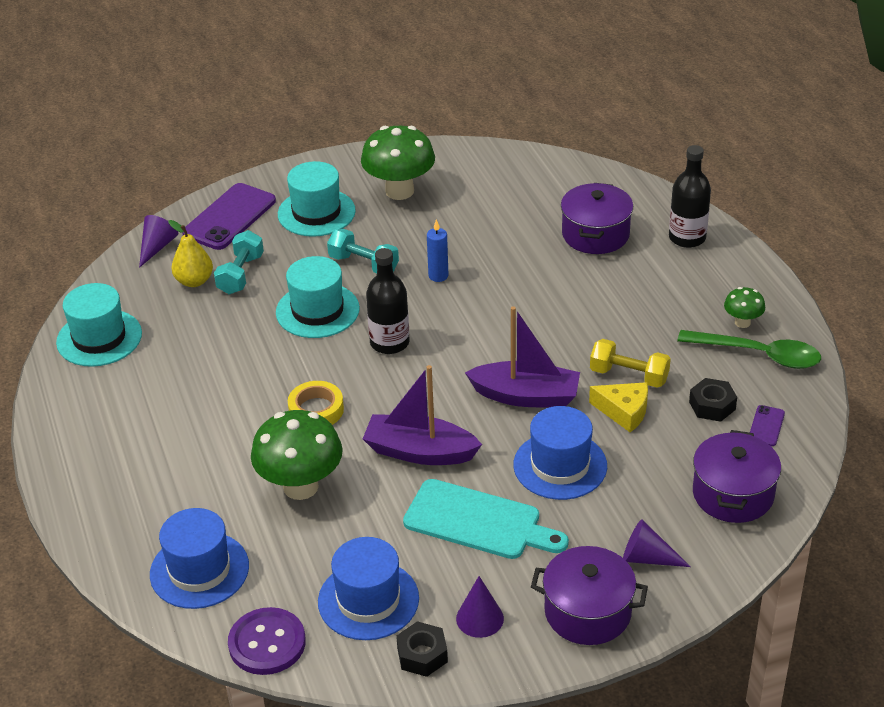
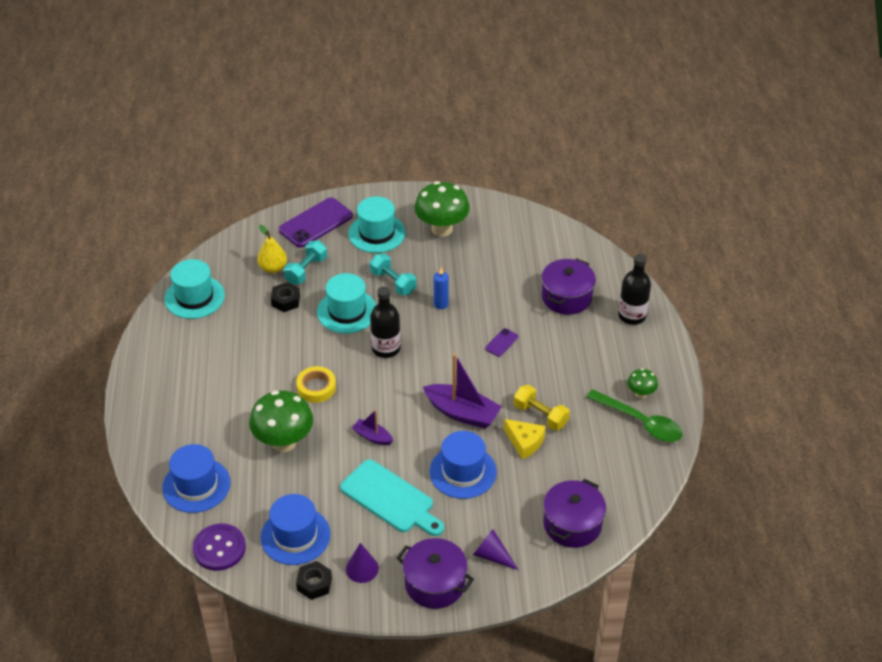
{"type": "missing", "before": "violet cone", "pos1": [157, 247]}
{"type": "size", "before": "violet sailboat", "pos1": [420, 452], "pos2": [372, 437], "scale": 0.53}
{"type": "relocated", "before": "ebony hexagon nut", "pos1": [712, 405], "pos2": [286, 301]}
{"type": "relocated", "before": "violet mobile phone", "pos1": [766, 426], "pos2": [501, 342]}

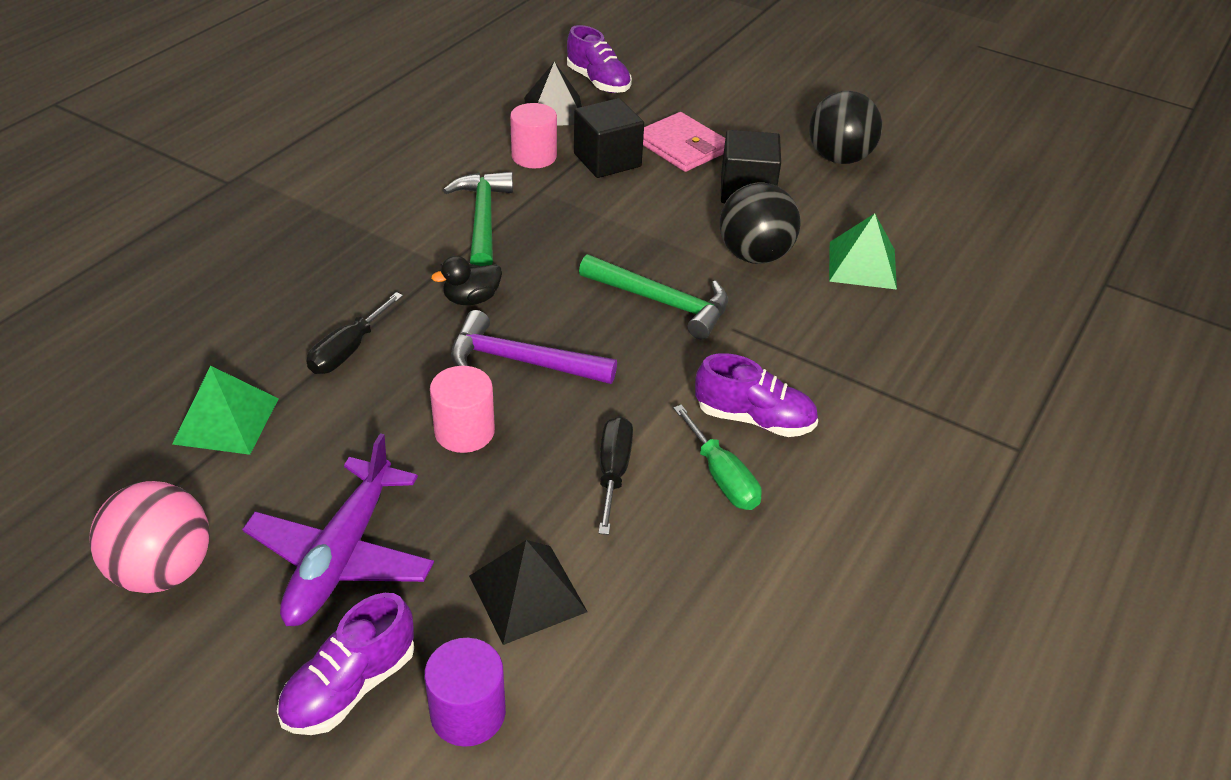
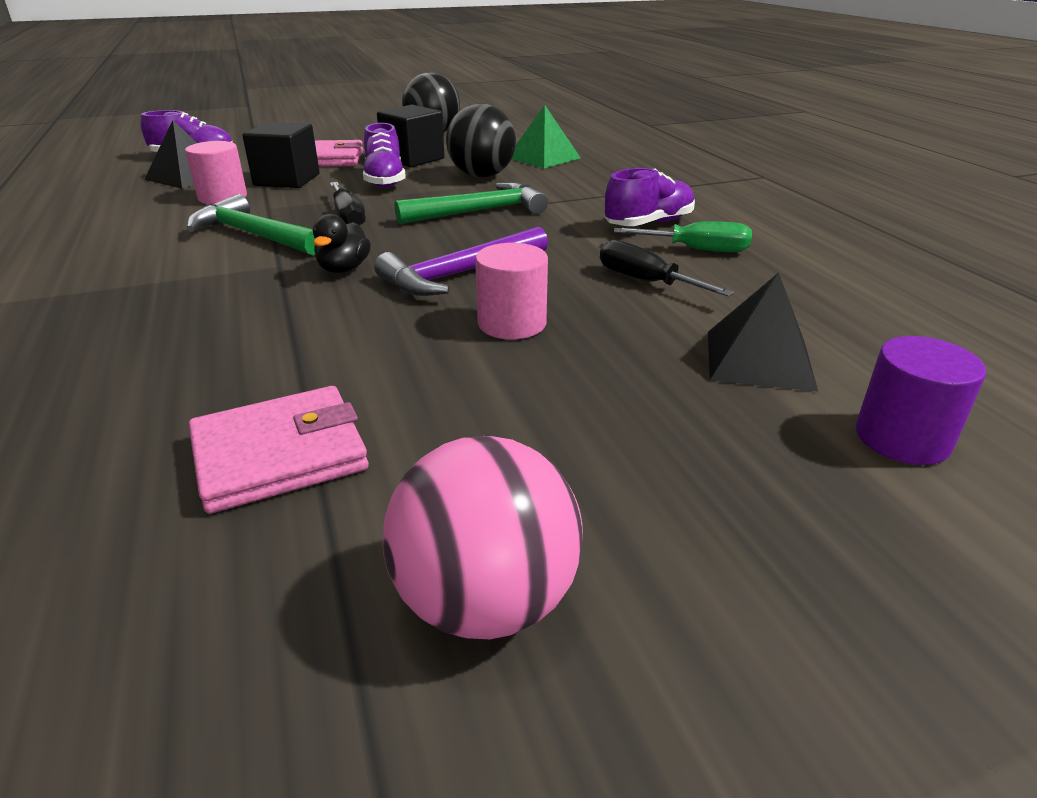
{"type": "relocated", "before": "ebony flat screwdriver", "pos1": [348, 350], "pos2": [348, 217]}
{"type": "exchanged", "before": "leaf-green pyramid", "after": "rosy card wallet", "pos1": [226, 421], "pos2": [280, 454]}
{"type": "missing", "before": "violet toy plane", "pos1": [341, 556]}
{"type": "relocated", "before": "violet shoe", "pos1": [350, 686], "pos2": [385, 180]}

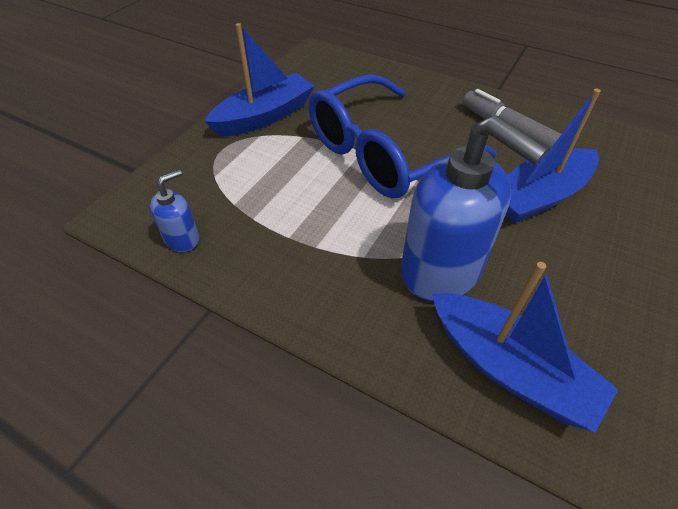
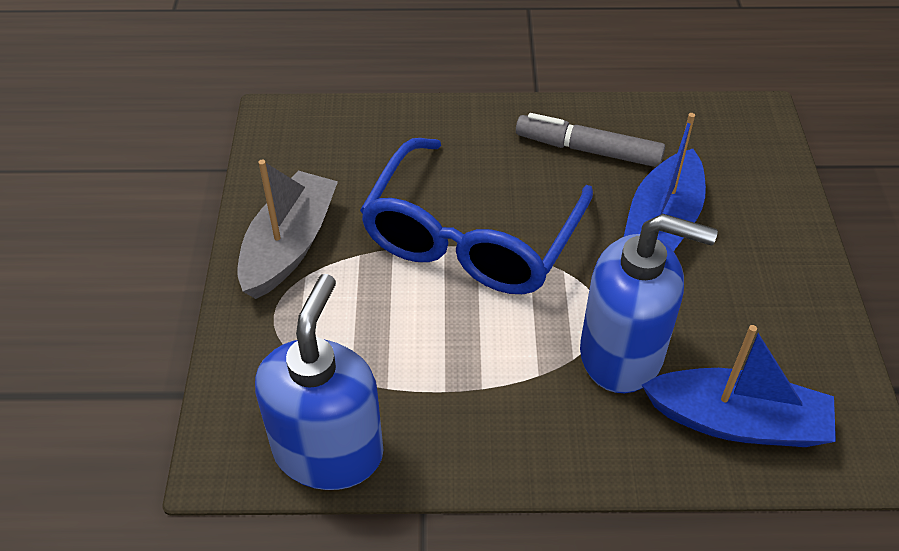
{"type": "colour", "before": "blue sailboat", "after": "gray sailboat", "pos1": [264, 116], "pos2": [289, 246]}
{"type": "size", "before": "blue soap pump", "pos1": [182, 239], "pos2": [328, 451], "scale": 2.15}

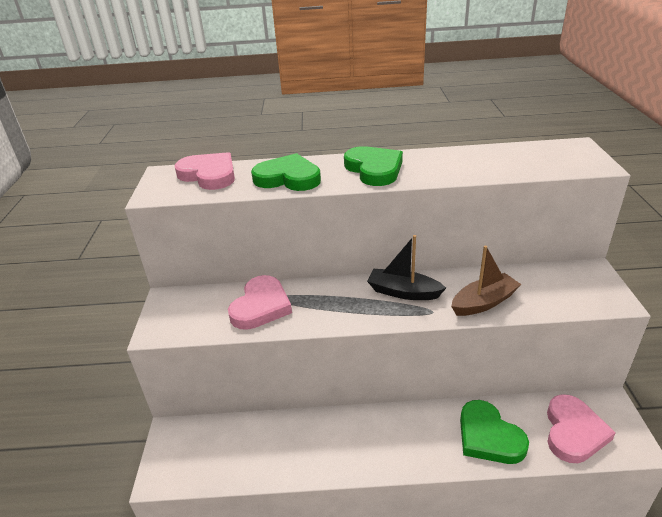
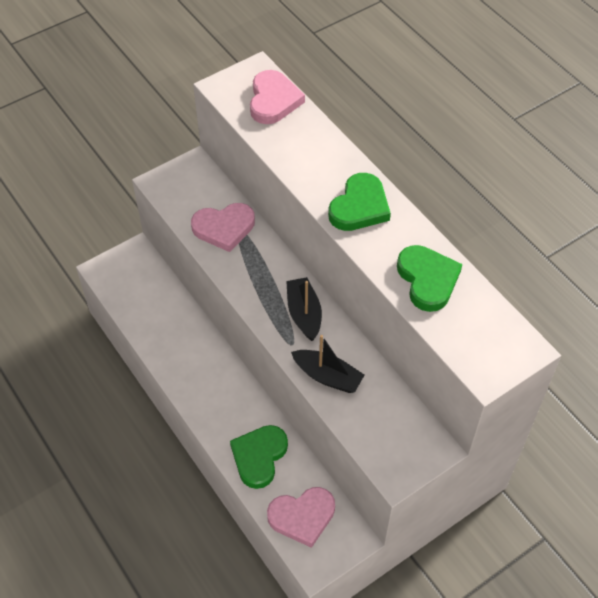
{"type": "relocated", "before": "leaf-green heart shape", "pos1": [288, 178], "pos2": [427, 280]}
{"type": "colour", "before": "brown sailboat", "after": "ebony sailboat", "pos1": [484, 302], "pos2": [327, 376]}

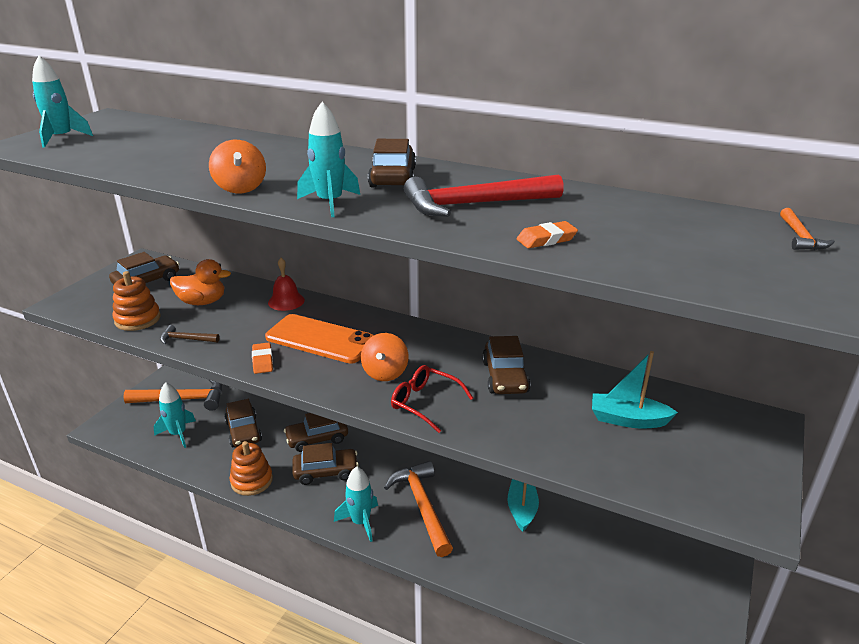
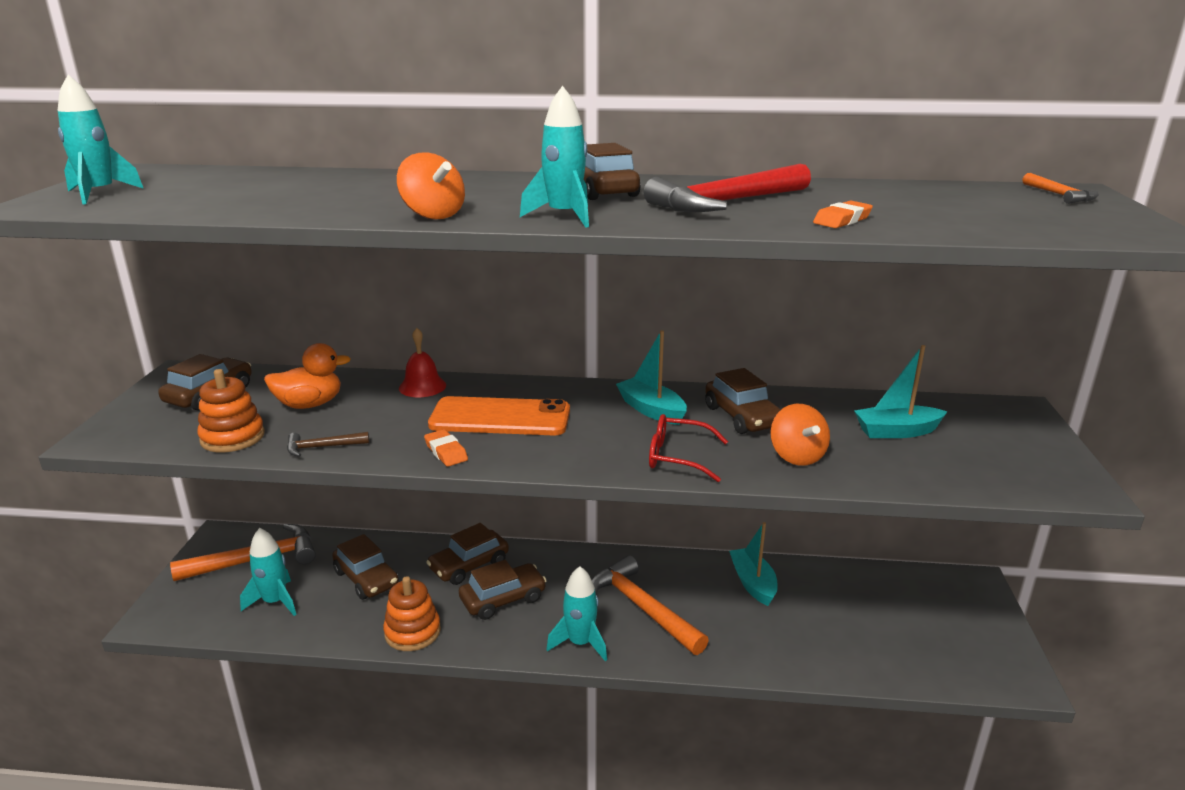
{"type": "relocated", "before": "bright orange toy top", "pos1": [385, 373], "pos2": [797, 456]}
{"type": "appeared", "after": "teal sailboat", "pos2": [651, 410]}

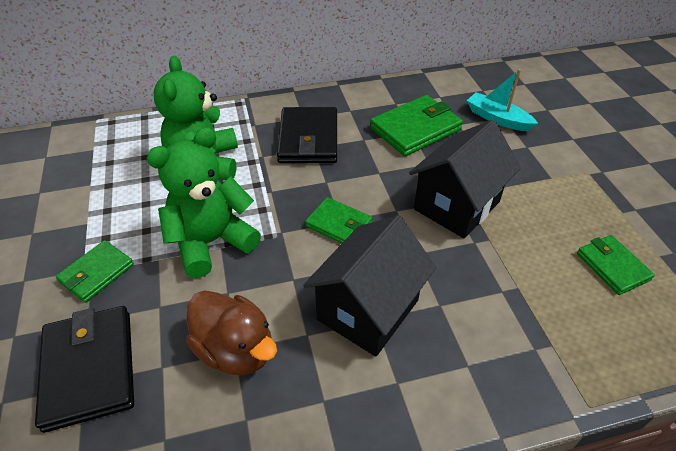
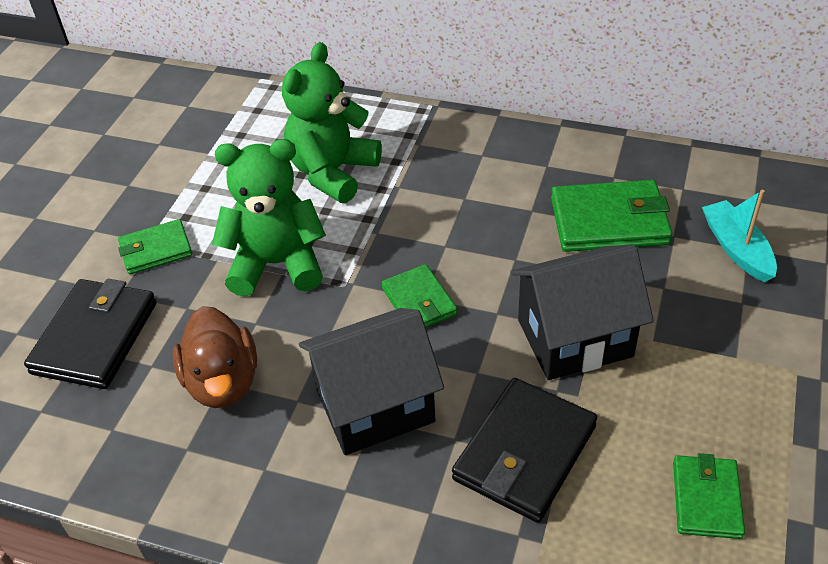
{"type": "relocated", "before": "ebony card wallet", "pos1": [308, 139], "pos2": [525, 453]}

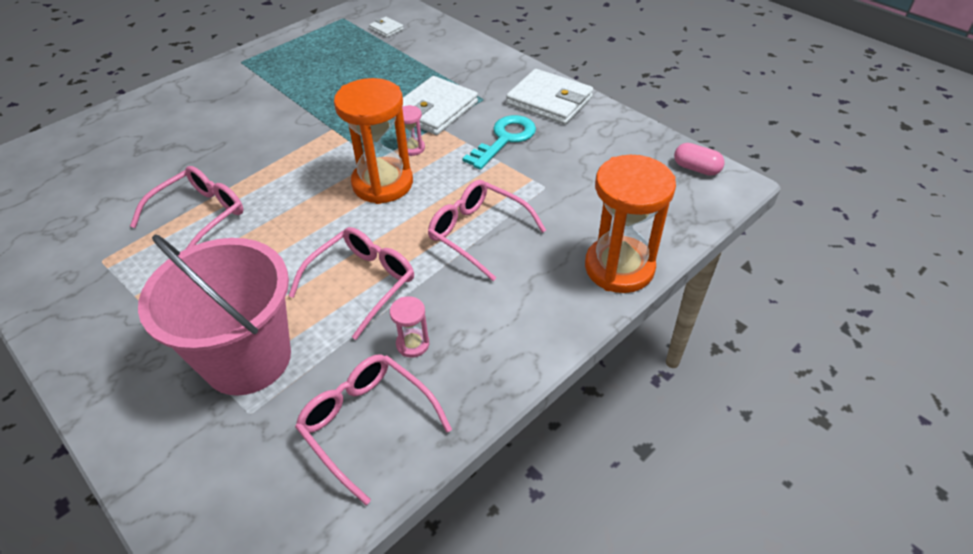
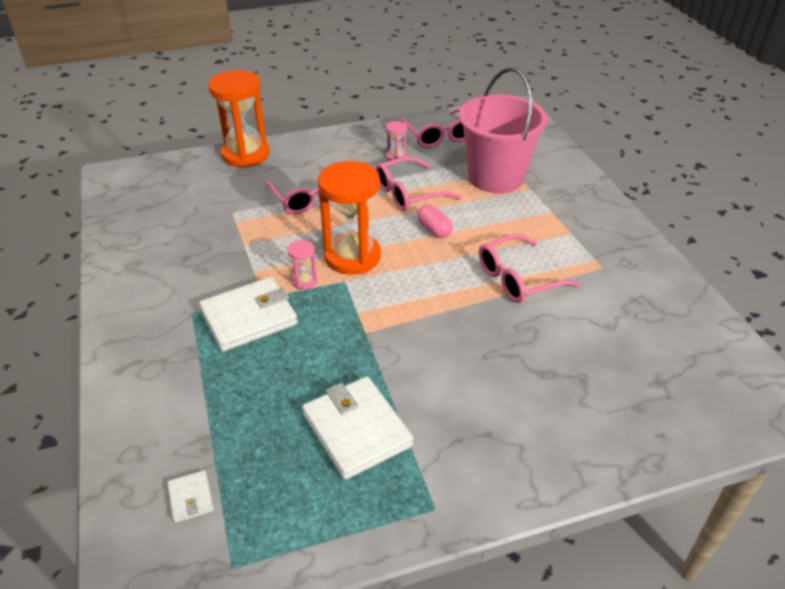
{"type": "relocated", "before": "snow-white card wallet", "pos1": [549, 101], "pos2": [356, 430]}
{"type": "missing", "before": "teal door key", "pos1": [504, 139]}
{"type": "relocated", "before": "rosy pill", "pos1": [696, 168], "pos2": [434, 230]}

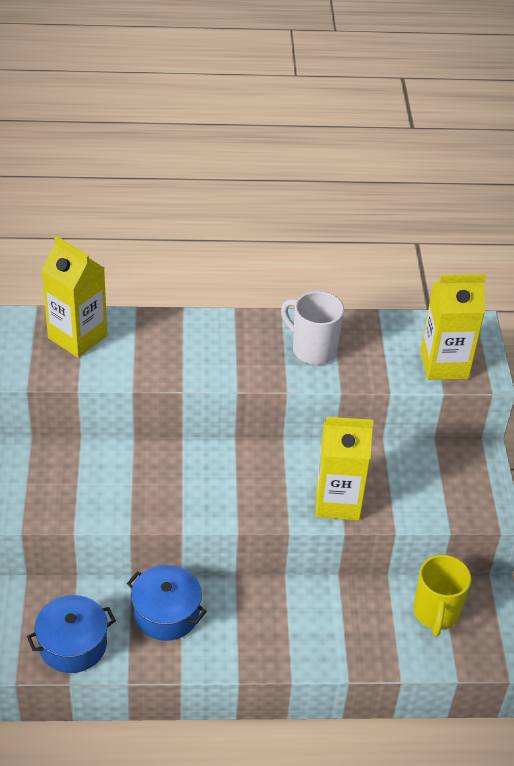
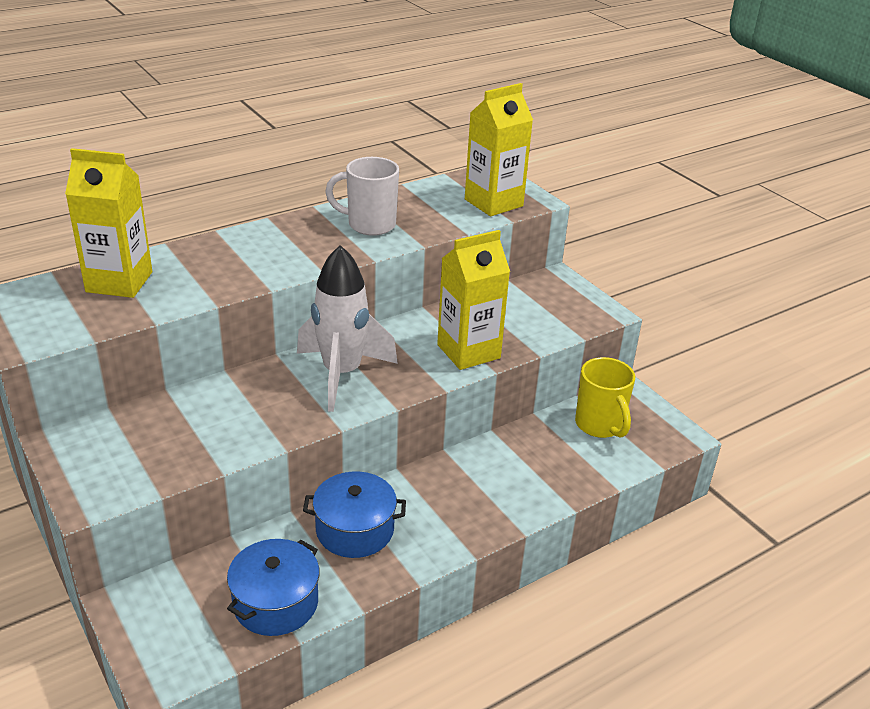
{"type": "appeared", "after": "snow-white toy rocket", "pos2": [342, 374]}

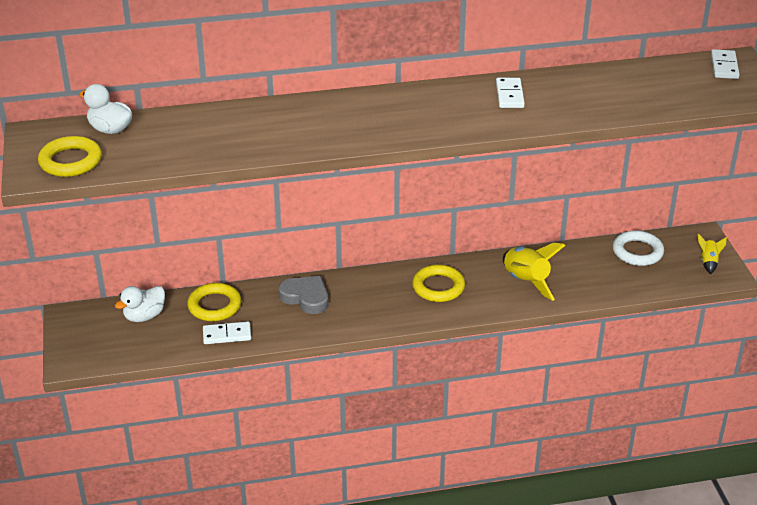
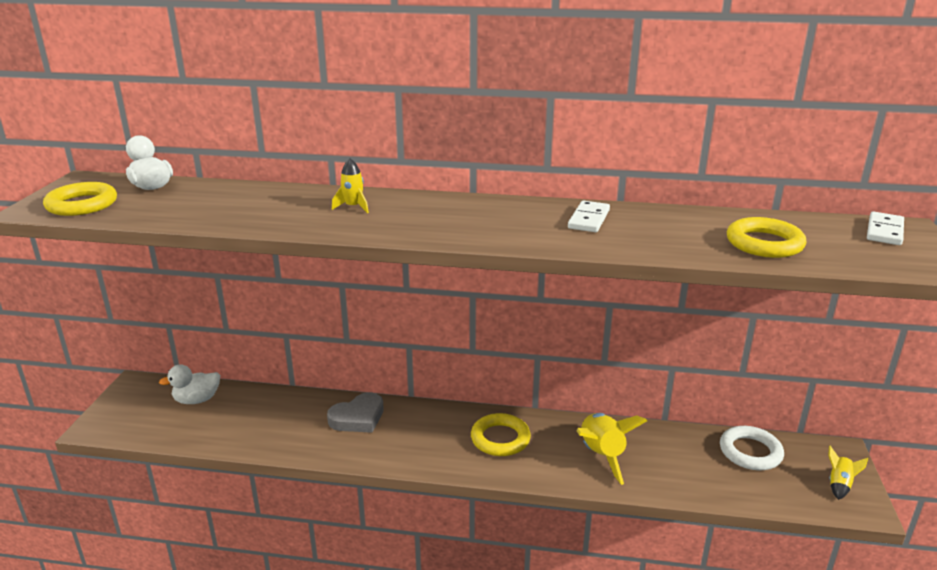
{"type": "spun", "before": "gray heart shape", "pos1": [306, 297], "pos2": [358, 418], "turn": 90}
{"type": "relocated", "before": "yellow hoop", "pos1": [214, 306], "pos2": [764, 243]}
{"type": "missing", "before": "snow-white domino", "pos1": [227, 335]}
{"type": "appeared", "after": "yellow toy rocket", "pos2": [353, 207]}

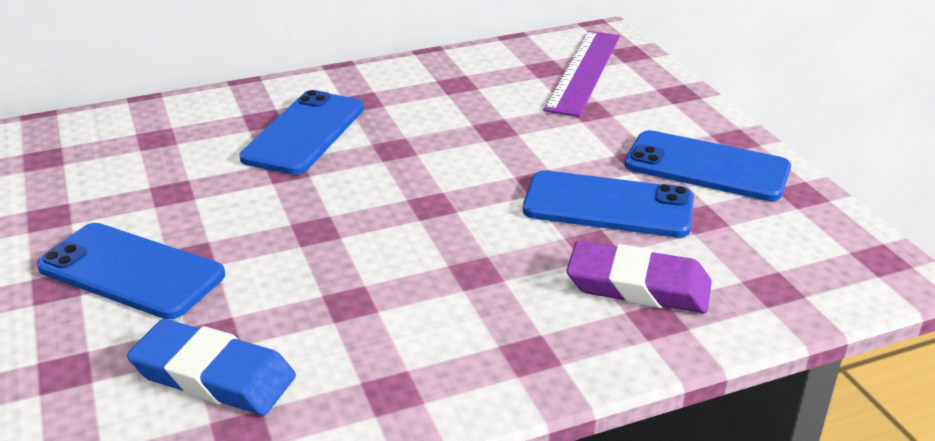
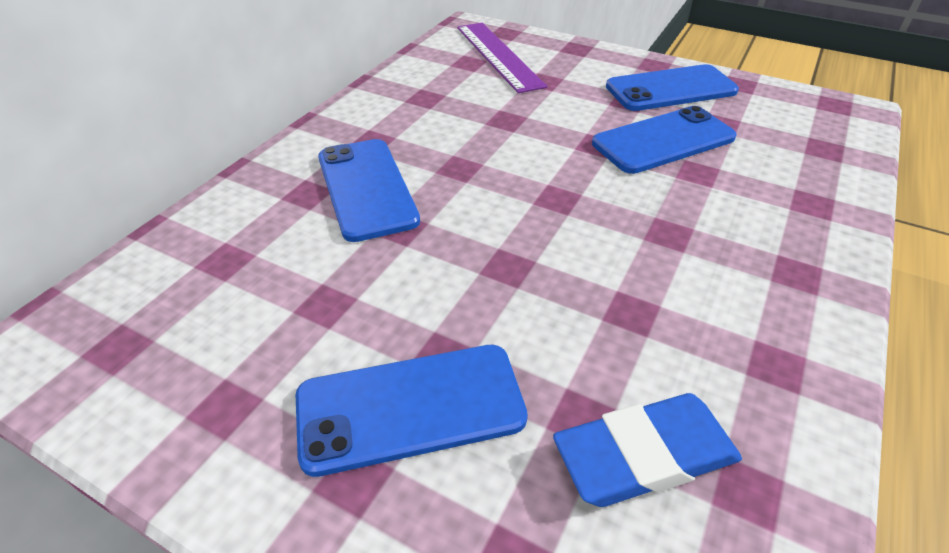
{"type": "missing", "before": "violet gum eraser", "pos1": [638, 286]}

